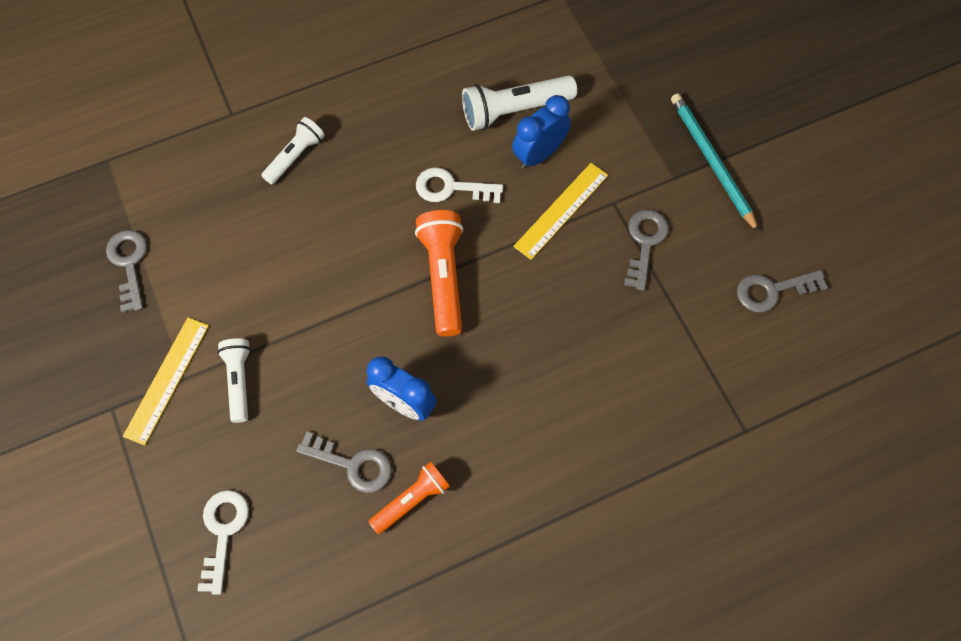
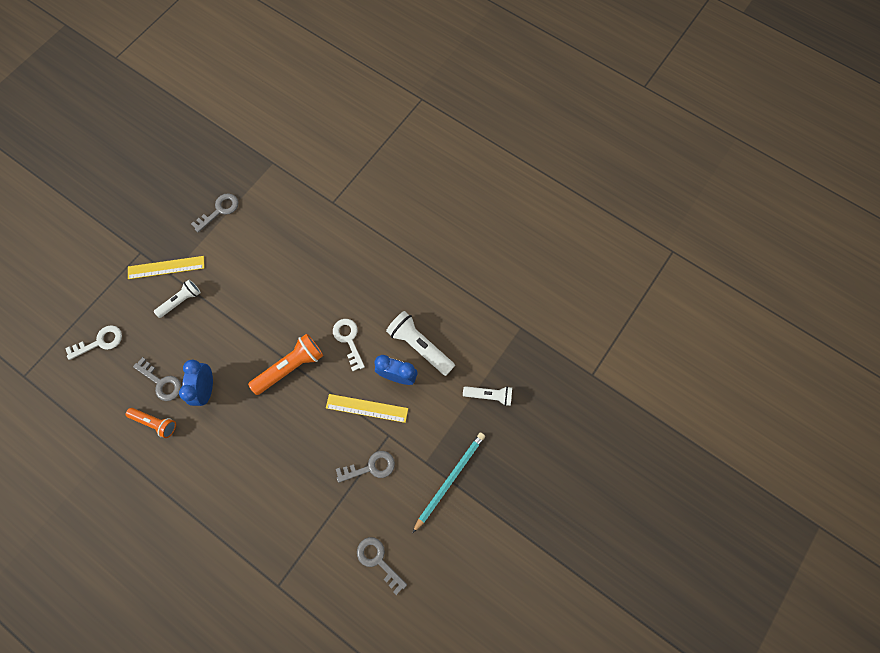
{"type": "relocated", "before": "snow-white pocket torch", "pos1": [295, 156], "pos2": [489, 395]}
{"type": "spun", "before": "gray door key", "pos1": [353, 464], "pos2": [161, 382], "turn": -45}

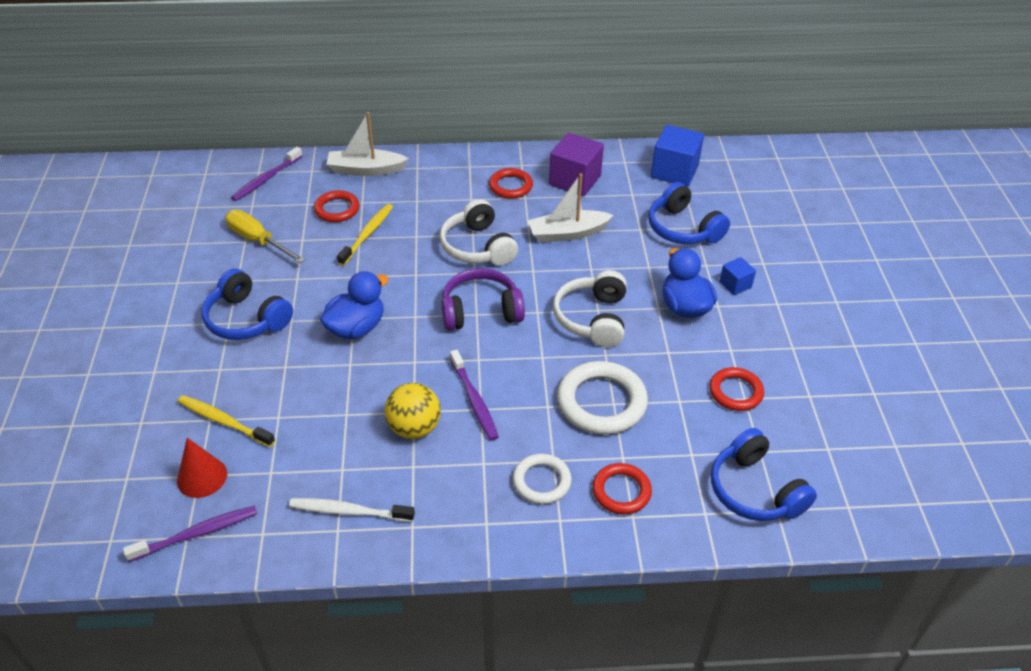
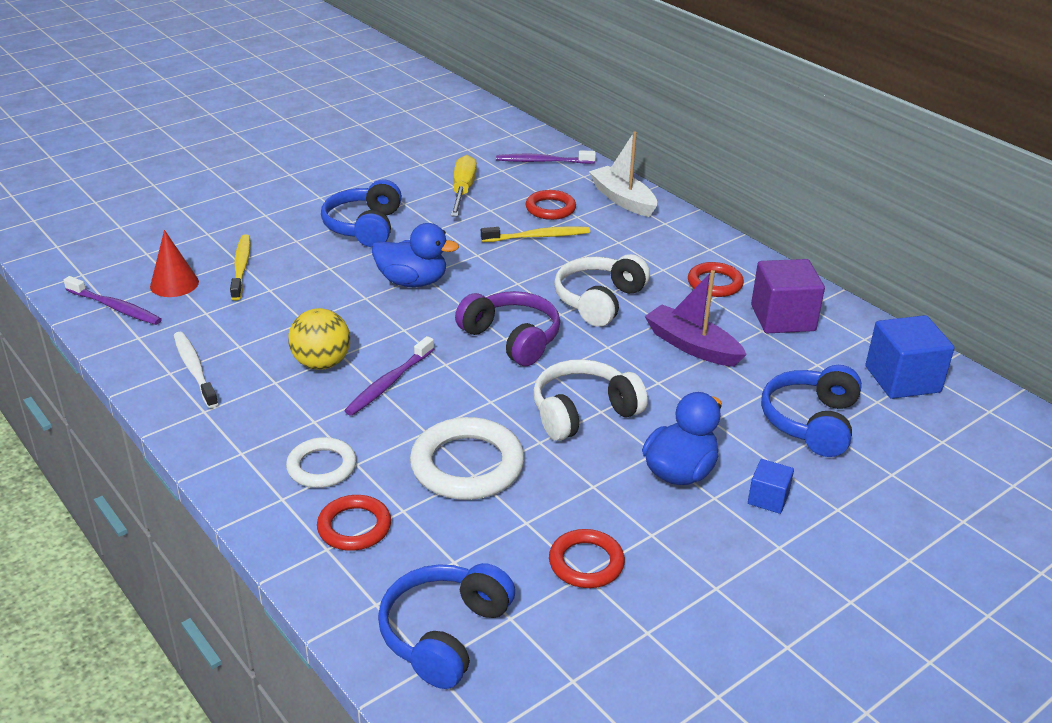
{"type": "colour", "before": "snow-white sailboat", "after": "violet sailboat", "pos1": [567, 233], "pos2": [692, 346]}

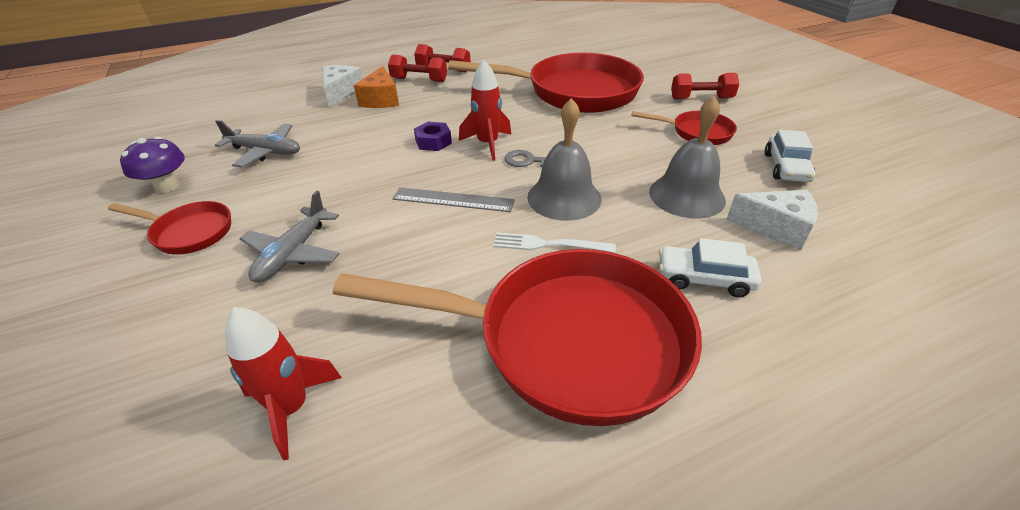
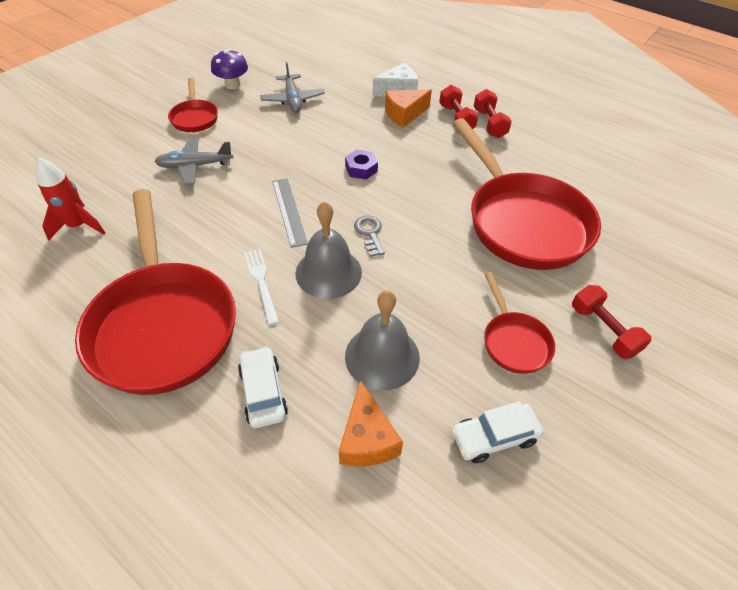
{"type": "missing", "before": "scarlet toy rocket", "pos1": [487, 144]}
{"type": "colour", "before": "snow-white cheese", "after": "bright orange cheese", "pos1": [776, 228], "pos2": [367, 439]}

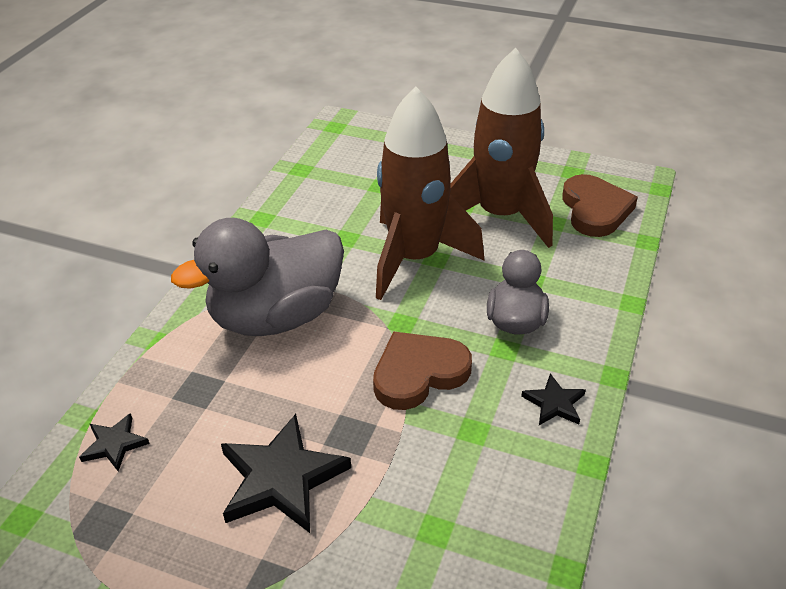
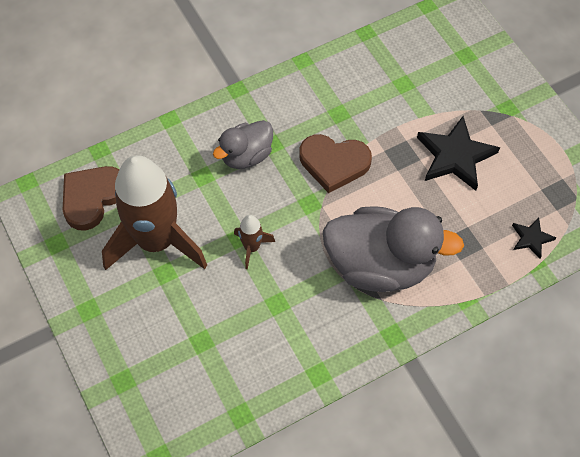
{"type": "size", "before": "brown toy rocket", "pos1": [415, 258], "pos2": [252, 247], "scale": 0.42}
{"type": "missing", "before": "ebony star shape", "pos1": [554, 403]}

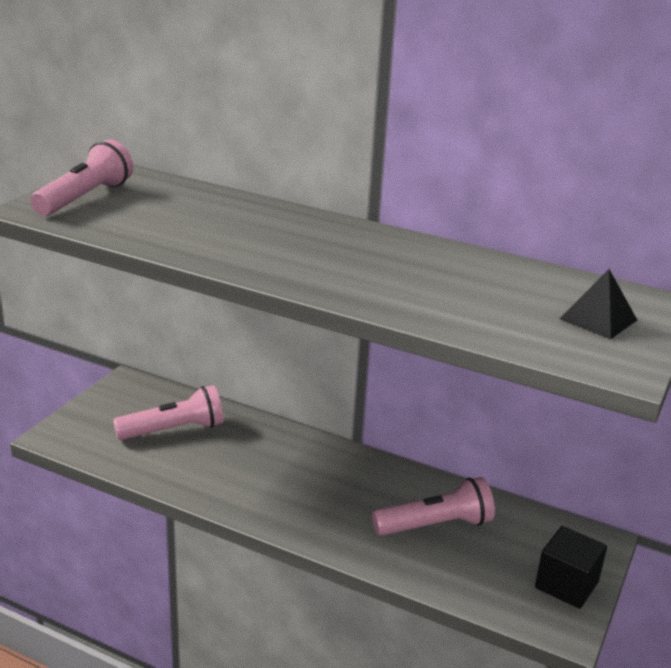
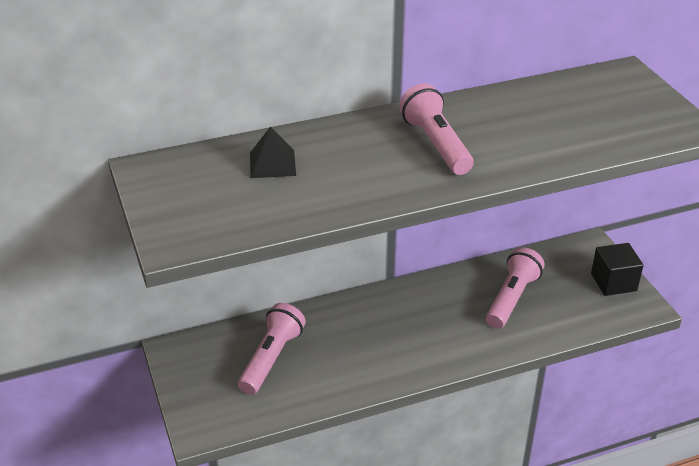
{"type": "relocated", "before": "rosy pocket torch", "pos1": [85, 198], "pos2": [436, 144]}
{"type": "relocated", "before": "ebony pyramid", "pos1": [598, 319], "pos2": [272, 163]}

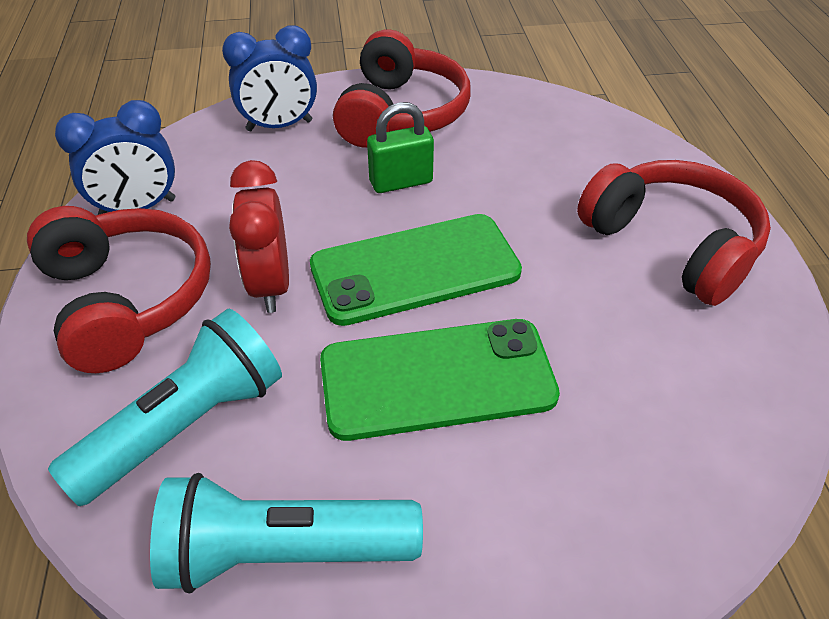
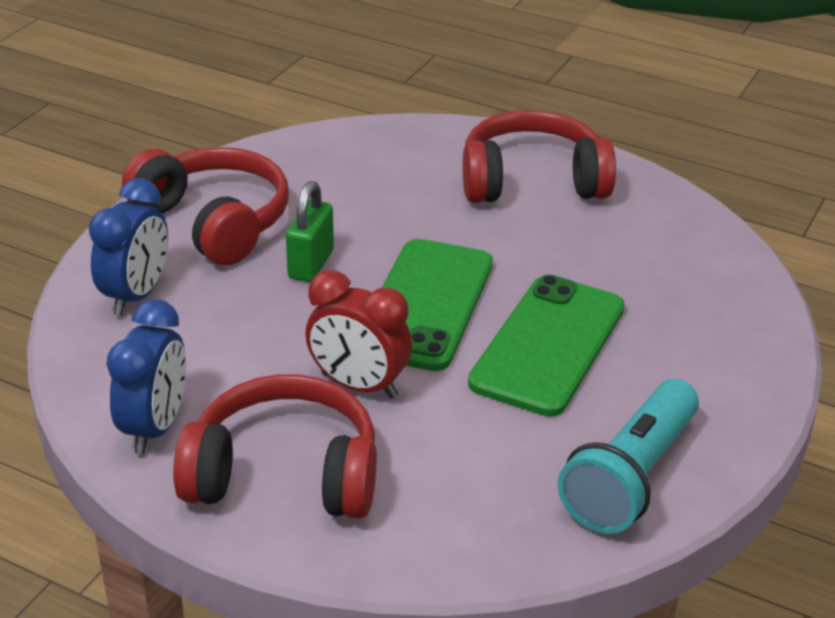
{"type": "missing", "before": "teal pocket torch", "pos1": [186, 425]}

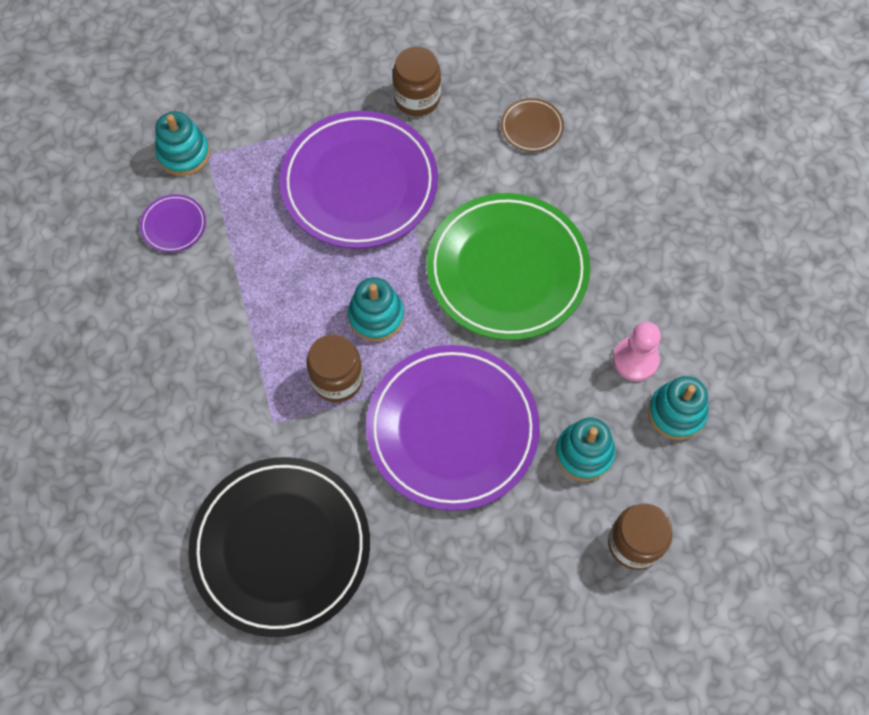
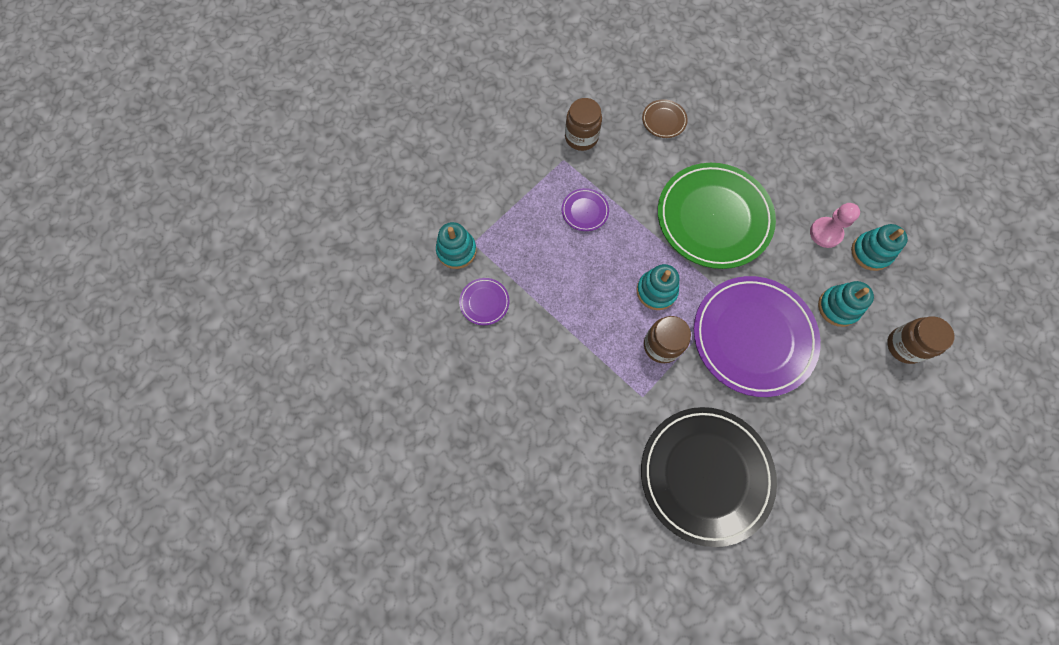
{"type": "size", "before": "violet plate", "pos1": [359, 184], "pos2": [585, 211], "scale": 0.41}

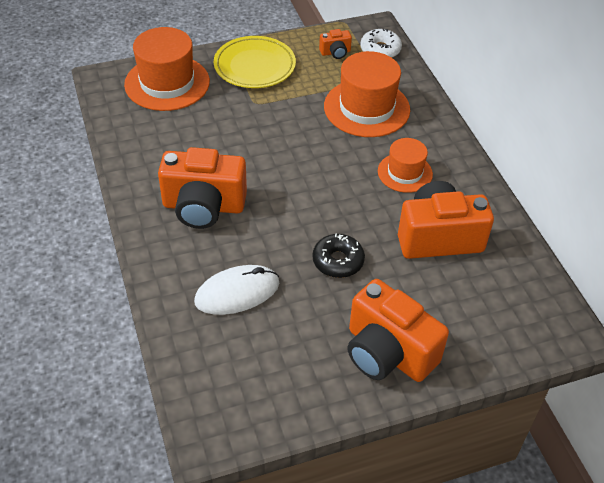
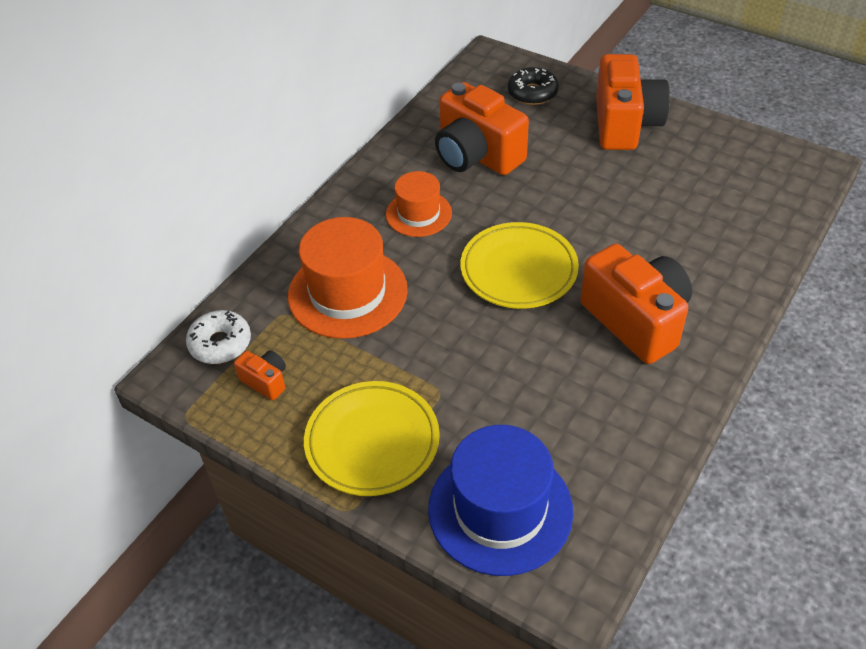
{"type": "colour", "before": "bright orange hat", "after": "blue hat", "pos1": [167, 83], "pos2": [500, 509]}
{"type": "relocated", "before": "ebony glazed donut", "pos1": [338, 261], "pos2": [532, 93]}
{"type": "missing", "before": "snow-white computer mouse", "pos1": [237, 293]}
{"type": "appeared", "after": "yellow plate", "pos2": [518, 270]}

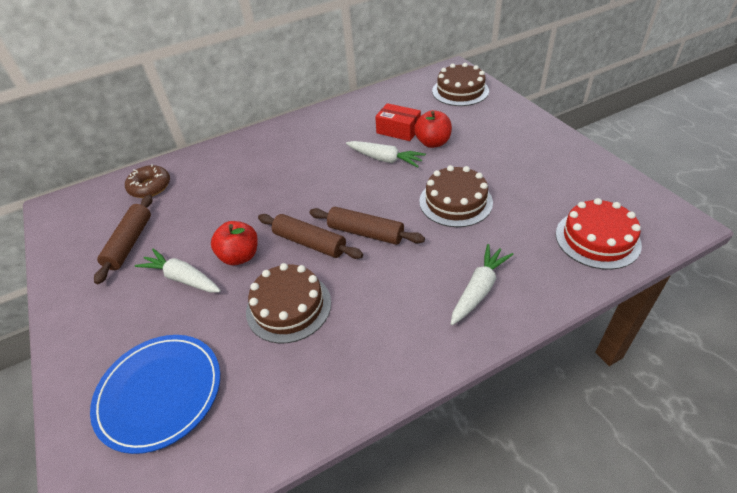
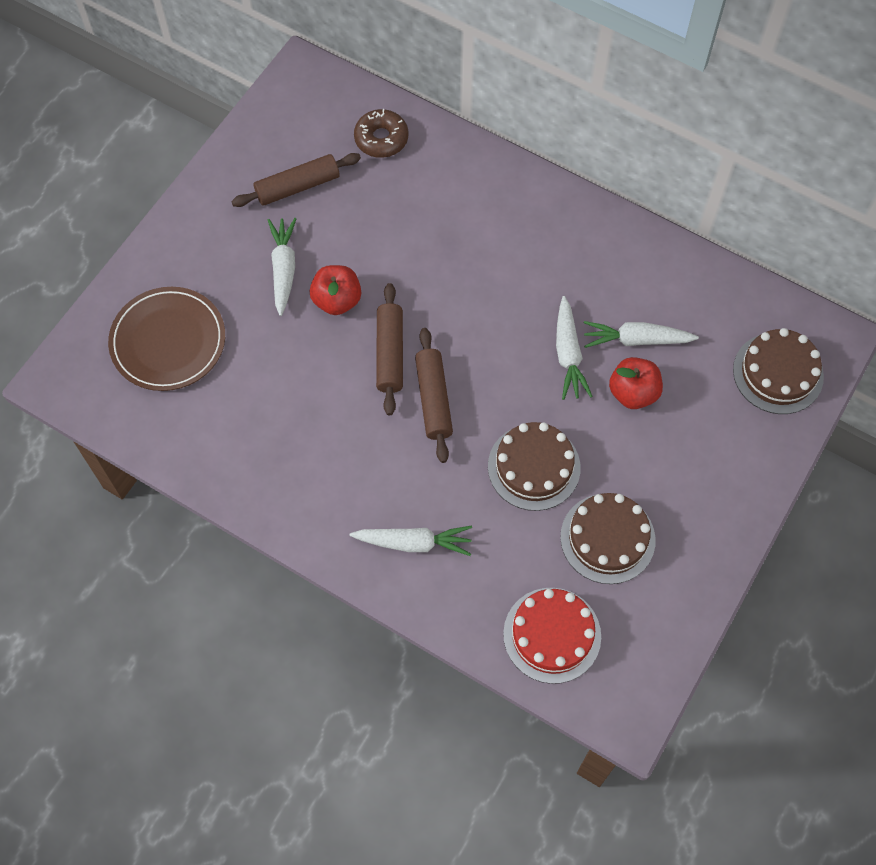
{"type": "exchanged", "before": "scarlet package", "after": "snow-white toy carrot", "pos1": [398, 130], "pos2": [636, 340]}
{"type": "relocated", "before": "brown layer cake", "pos1": [288, 306], "pos2": [607, 538]}
{"type": "colour", "before": "blue plate", "after": "brown plate", "pos1": [159, 393], "pos2": [168, 341]}

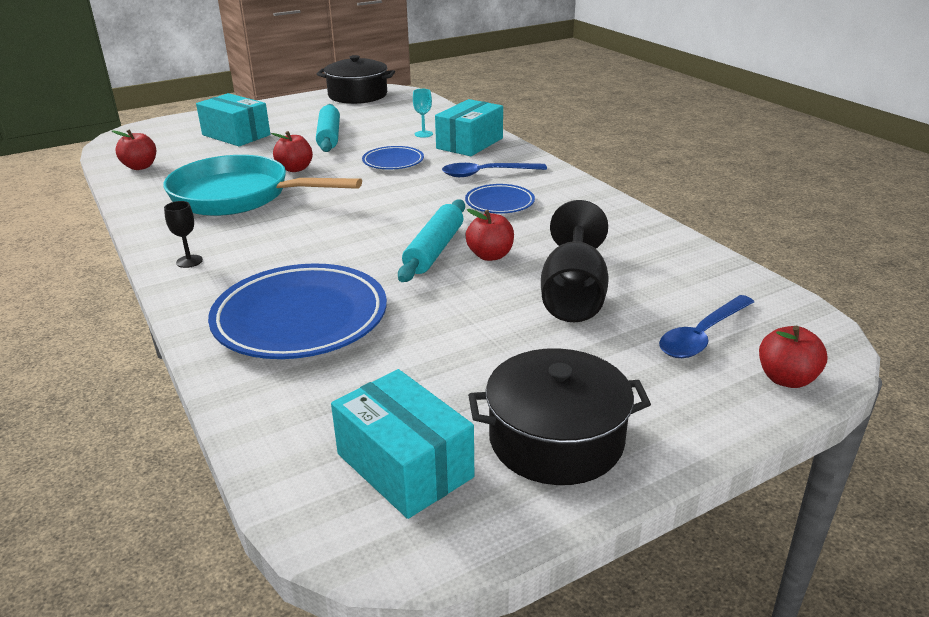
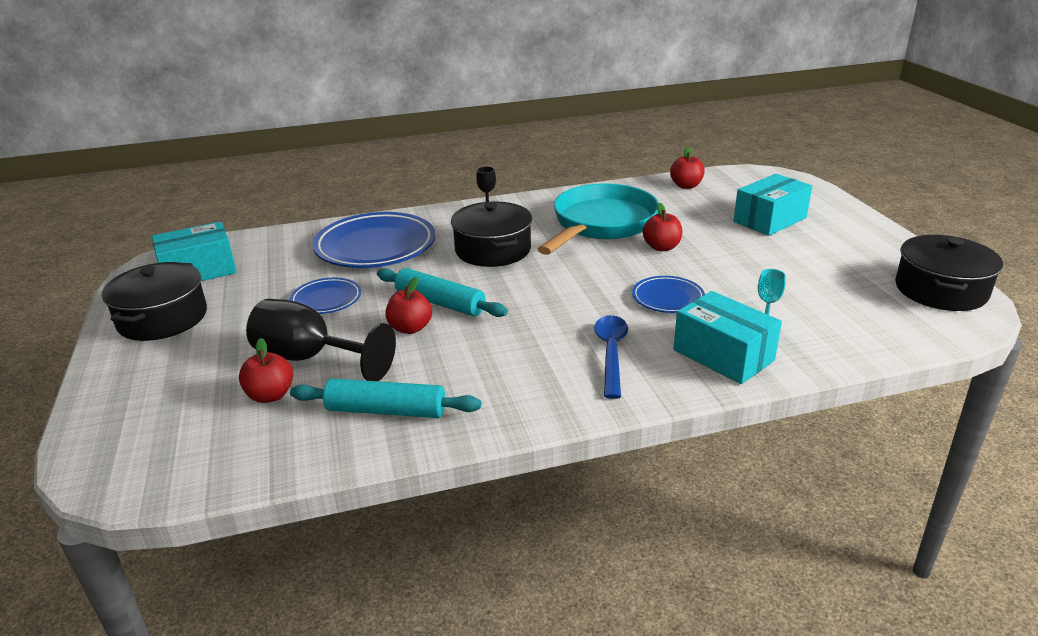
{"type": "relocated", "before": "teal rolling pin", "pos1": [329, 136], "pos2": [386, 410]}
{"type": "relocated", "before": "blue plate", "pos1": [499, 203], "pos2": [326, 300]}
{"type": "missing", "before": "blue teaspoon", "pos1": [702, 336]}
{"type": "relocated", "before": "scarlet toy apple", "pos1": [786, 379], "pos2": [270, 395]}
{"type": "appeared", "after": "ebony pot", "pos2": [493, 250]}

